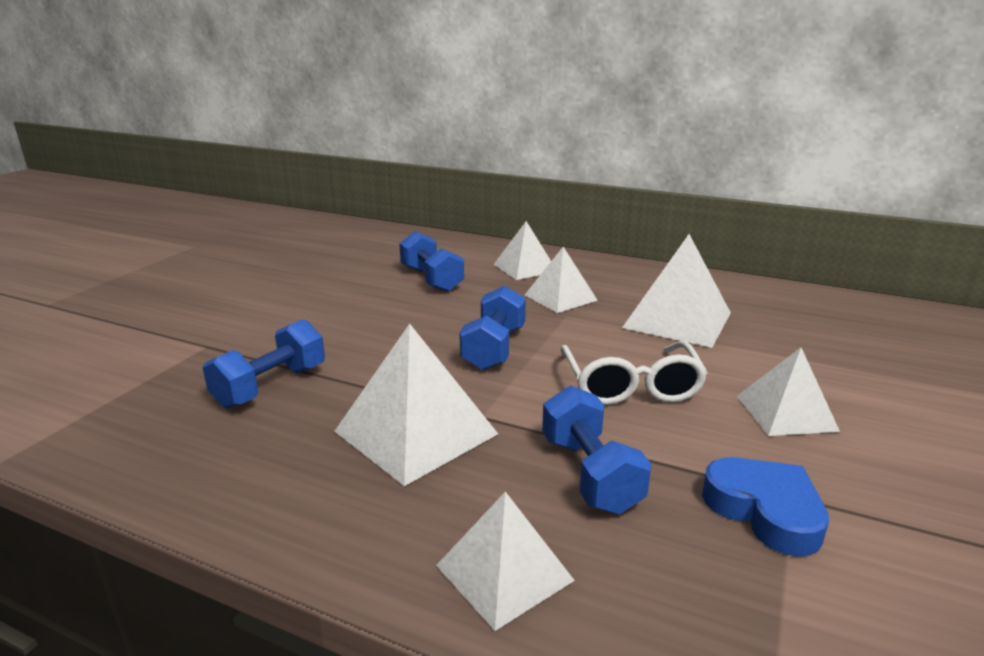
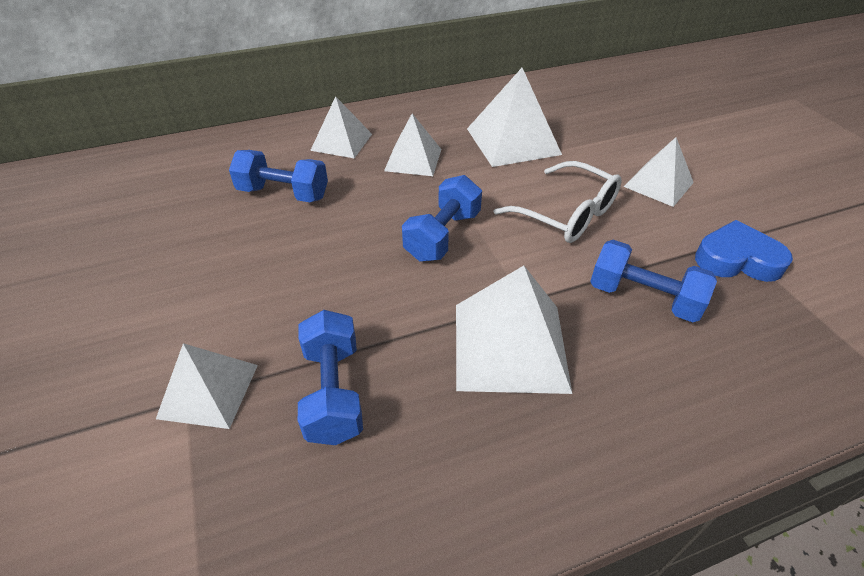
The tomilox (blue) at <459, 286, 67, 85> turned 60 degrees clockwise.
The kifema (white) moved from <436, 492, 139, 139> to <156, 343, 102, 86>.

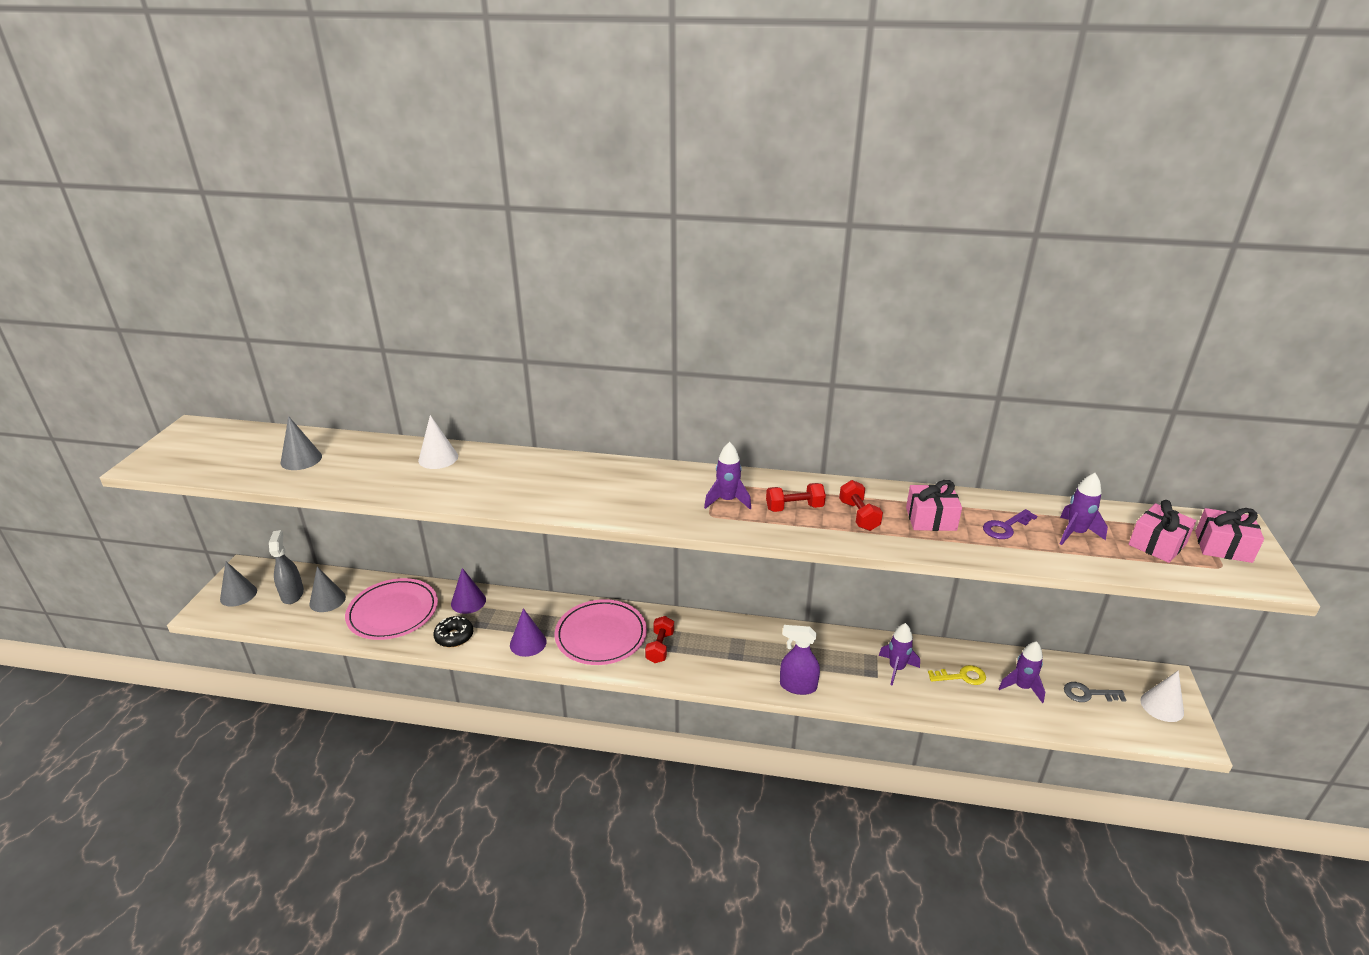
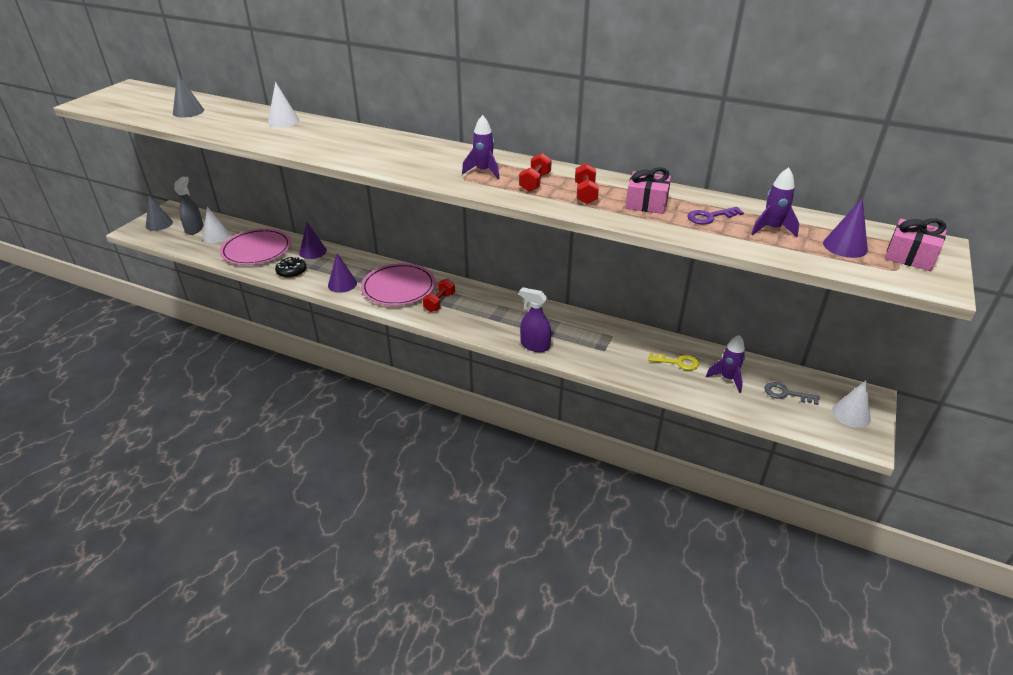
The tomilox (red) at <766, 483, 60, 29> turned 75 degrees counterclockwise.
The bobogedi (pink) at <1129, 500, 67, 63> was replaced by the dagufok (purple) at <823, 198, 45, 60>.
The dagufok (grey) at <309, 567, 37, 45> became the dagufok (white) at <202, 207, 28, 36>.
The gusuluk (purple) at <878, 623, 42, 63> disappeared.

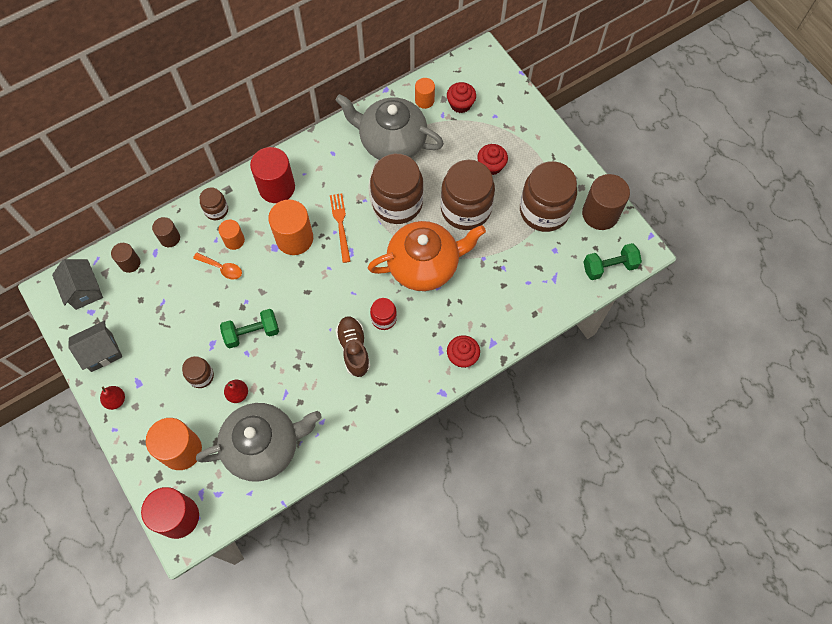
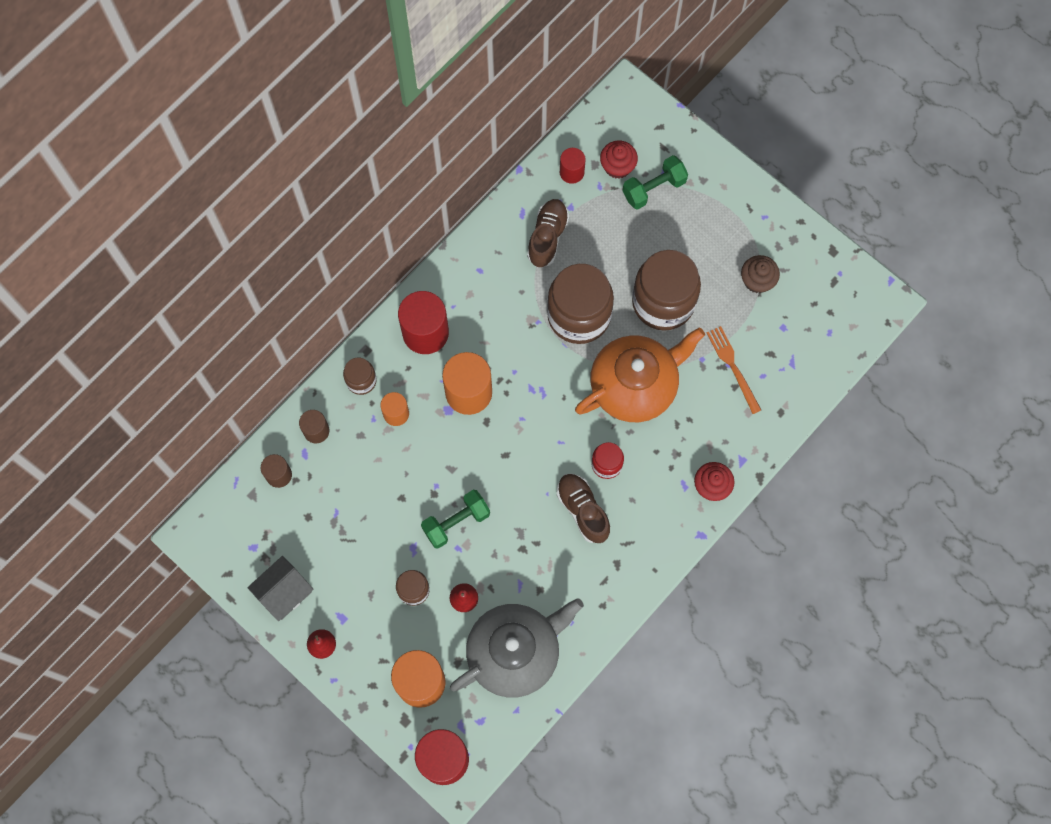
The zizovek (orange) at <415, 78, 20, 31> became the zizovek (red) at <560, 148, 26, 36>.
The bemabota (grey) at <335, 94, 109, 66> was replaced by the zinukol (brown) at <527, 199, 42, 68>.
The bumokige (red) at <477, 144, 31, 31> disappeared.
The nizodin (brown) at <520, 161, 57, 71> was replaced by the bumokige (brown) at <741, 255, 39, 38>.
The zizovek (brown) at <582, 174, 48, 56> disappeared.
The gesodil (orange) moved from <330, 193, 21, 70> to <707, 326, 54, 88>.
The tomilox (green) moved from <583, 243, 59, 37> to <622, 155, 66, 55>.
The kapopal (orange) at <193, 253, 49, 27> disappeared.
The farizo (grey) at <52, 259, 51, 51> disappeared.

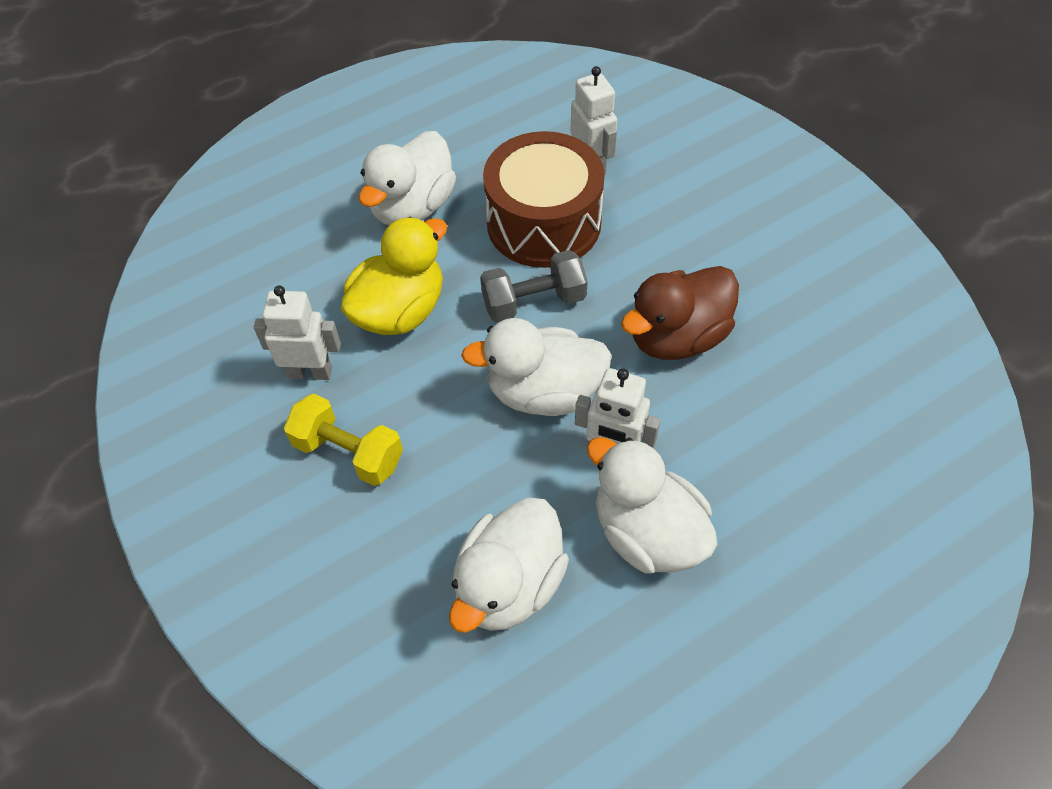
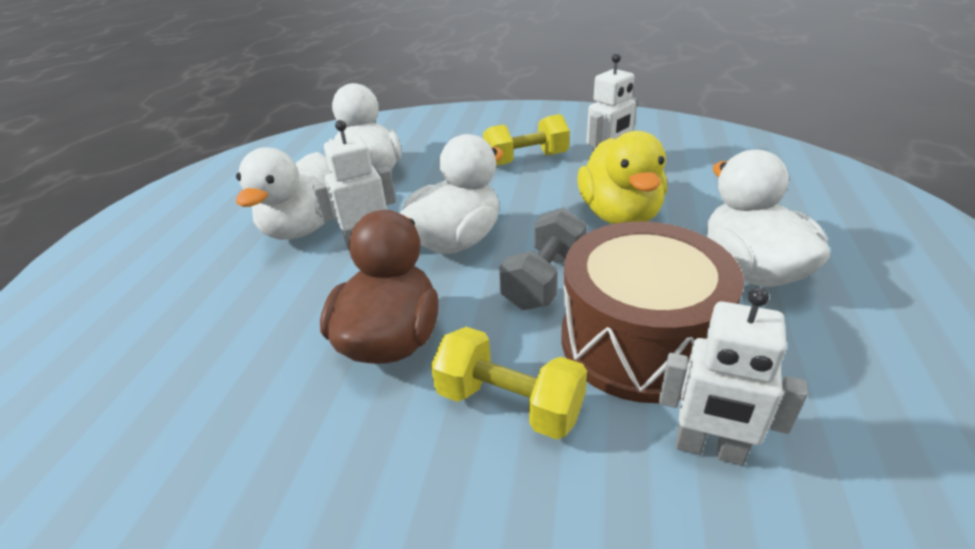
The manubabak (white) at <587, 437, 131, 136> turned 105 degrees clockwise.
The tomilox (yellow) at <431, 327, 156, 113> appeared.

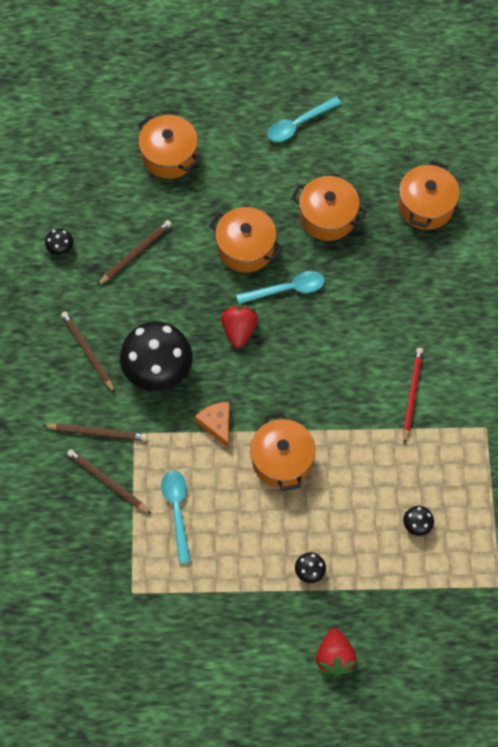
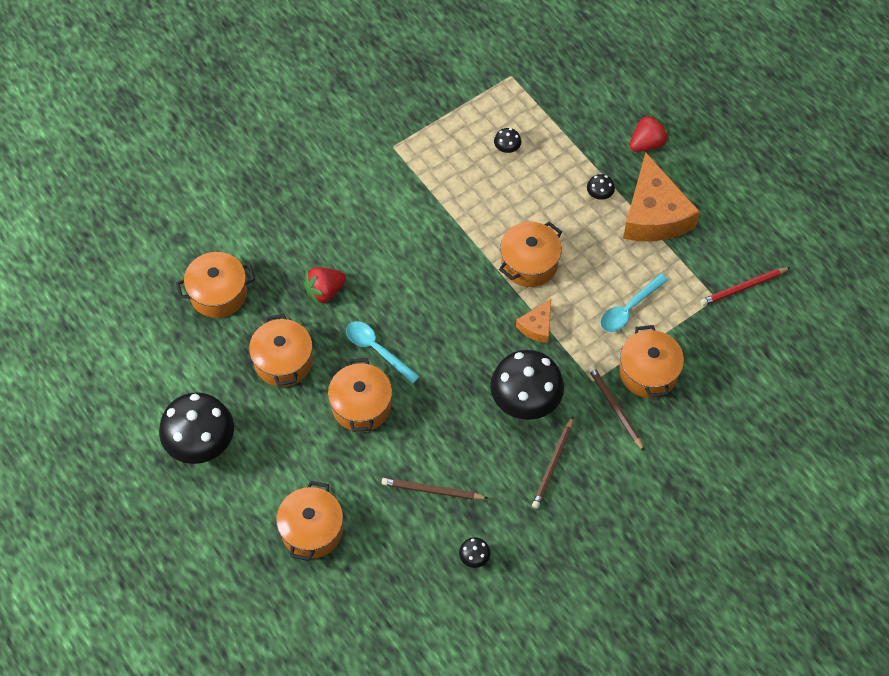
The kapopal (turquoise) at <267, 97, 75, 45> was replaced by the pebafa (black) at <159, 392, 75, 72>.
The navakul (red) moved from <221, 304, 37, 44> to <303, 267, 43, 38>.
The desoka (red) moved from <403, 348, 20, 96> to <700, 267, 91, 39>.
The desoka (brown) at <67, 449, 84, 65> was replaced by the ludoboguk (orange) at <619, 325, 65, 73>.
The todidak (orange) at <623, 152, 77, 89> appeared.

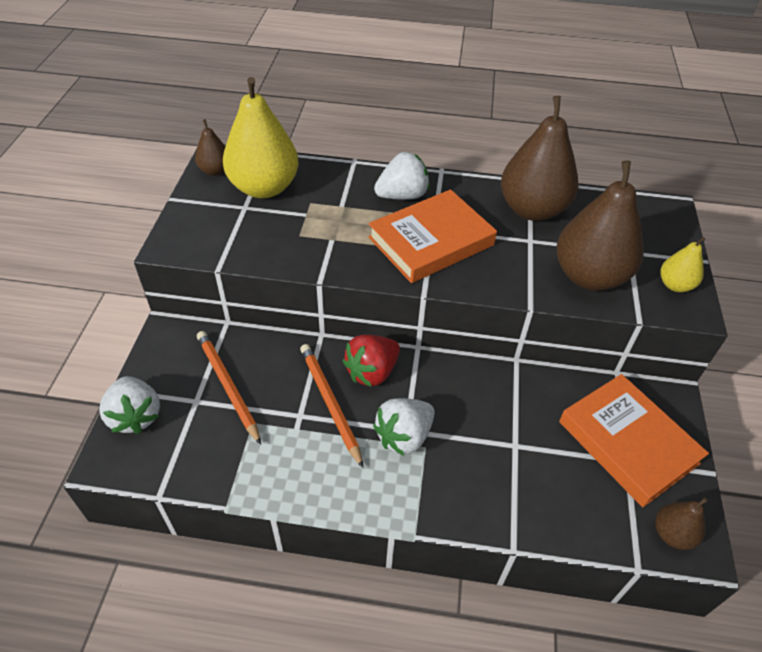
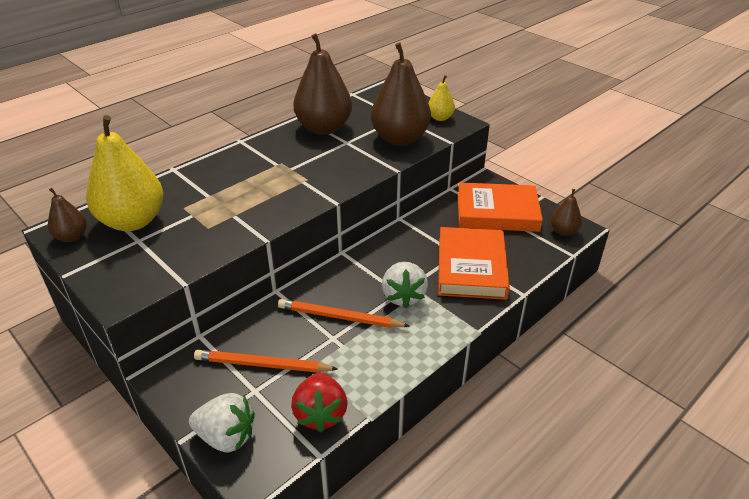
The navakul (white) at <374, 152, 56, 48> disappeared.
The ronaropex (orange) moved from <368, 189, 129, 94> to <438, 227, 72, 73>.
The navakul (red) moved from <343, 334, 57, 53> to <291, 373, 56, 59>.

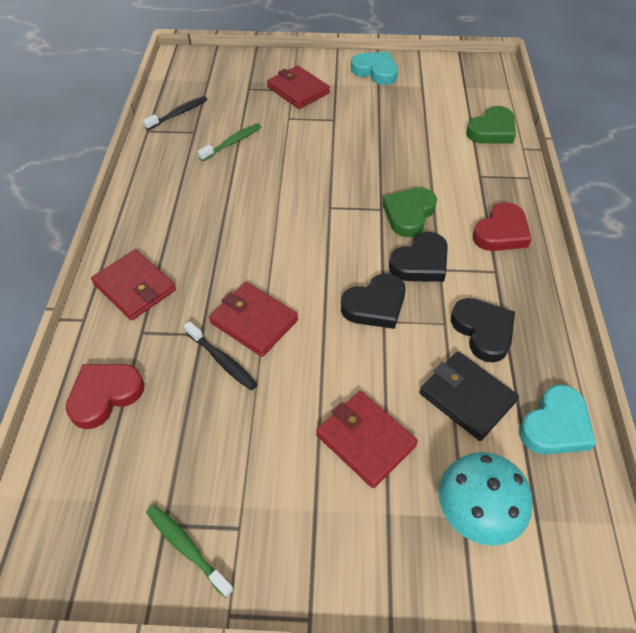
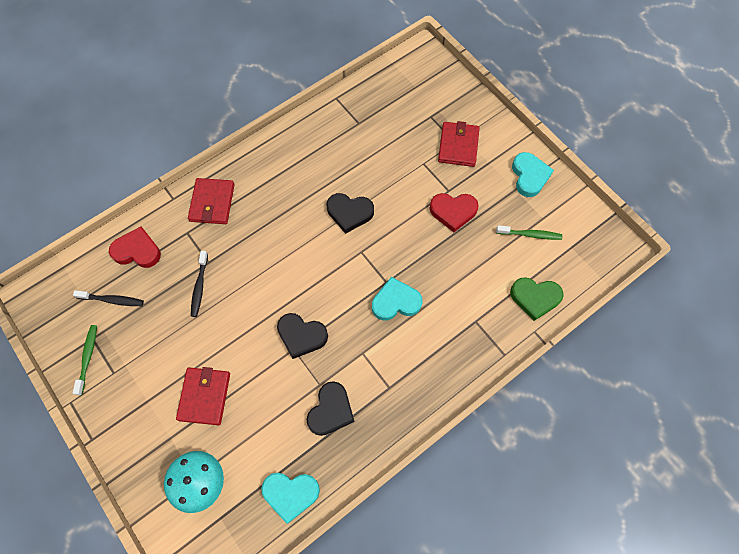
The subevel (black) moved from <143, 96, 65, 34> to <73, 290, 71, 16>.
The subevel (green) moved from <198, 123, 63, 38> to <496, 225, 66, 15>.
The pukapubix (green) at <382, 187, 55, 50> became the pukapubix (turquoise) at <372, 277, 50, 44>.
The pukapubix (red) moved from <473, 202, 59, 49> to <429, 193, 50, 39>.
The pukapubix (black) moved from <389, 232, 59, 50> to <327, 193, 47, 41>.
The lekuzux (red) at <209, 282, 89, 75> disappeared.
The lekuzux (black) at <419, 351, 100, 90> disappeared.

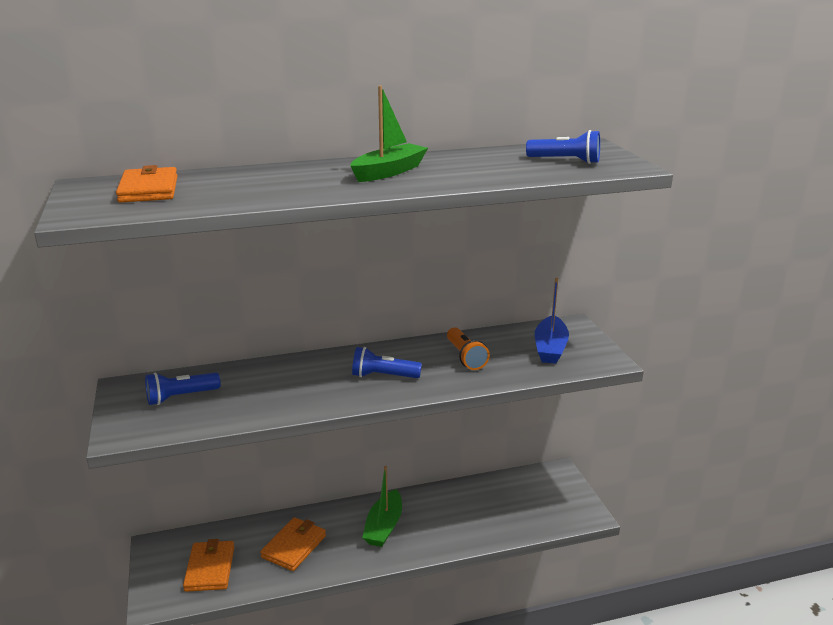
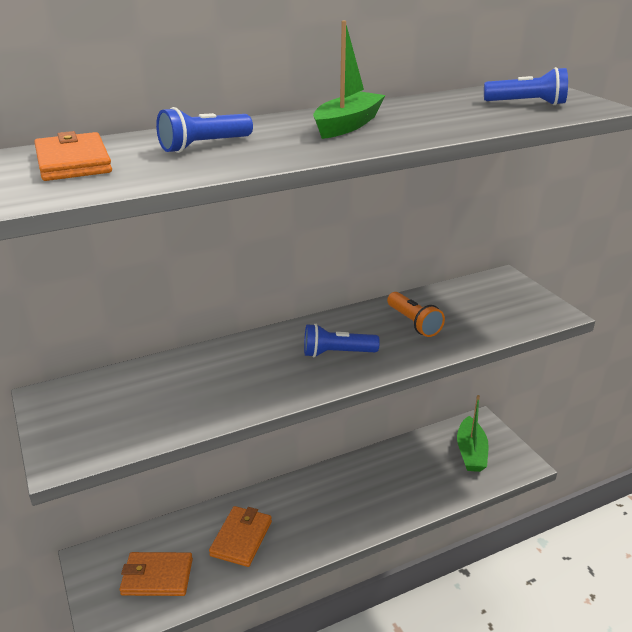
The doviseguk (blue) at <535, 278, 34, 86> disappeared.
The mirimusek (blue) moved from <145, 372, 76, 33> to <156, 107, 97, 46>.
The doviseguk (green) moved from <362, 466, 40, 81> to <457, 395, 32, 77>.
The lekuzux (orange) at <183, 539, 51, 53> turned 75 degrees counterclockwise.

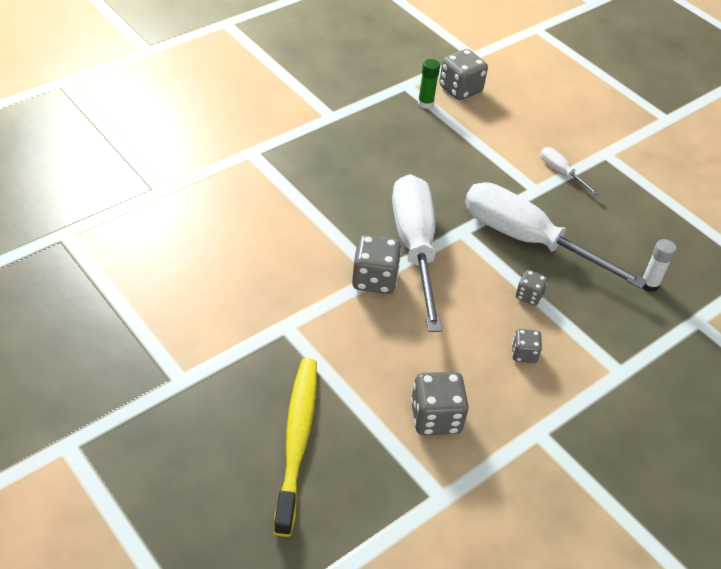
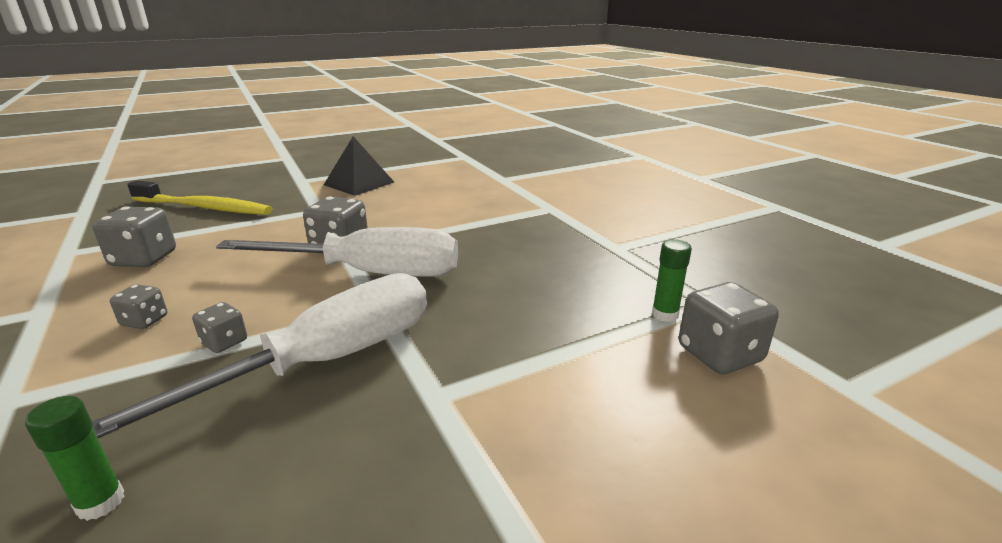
The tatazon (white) at <541, 147, 58, 48> disappeared.
The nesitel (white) at <642, 239, 34, 53> became the nesitel (green) at <25, 396, 99, 125>.
The kifema (black) at <324, 136, 70, 60> appeared.

